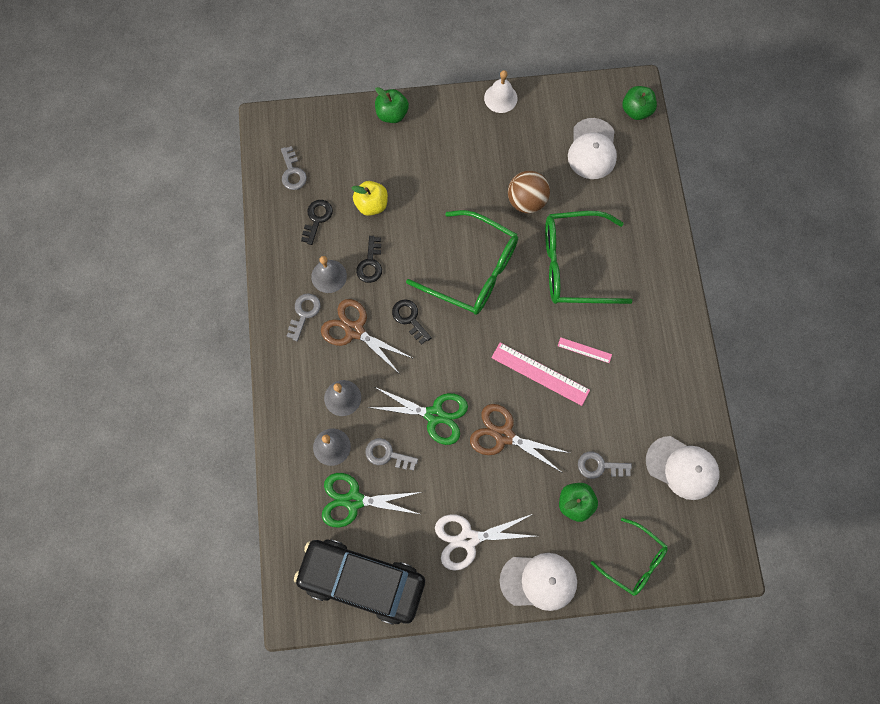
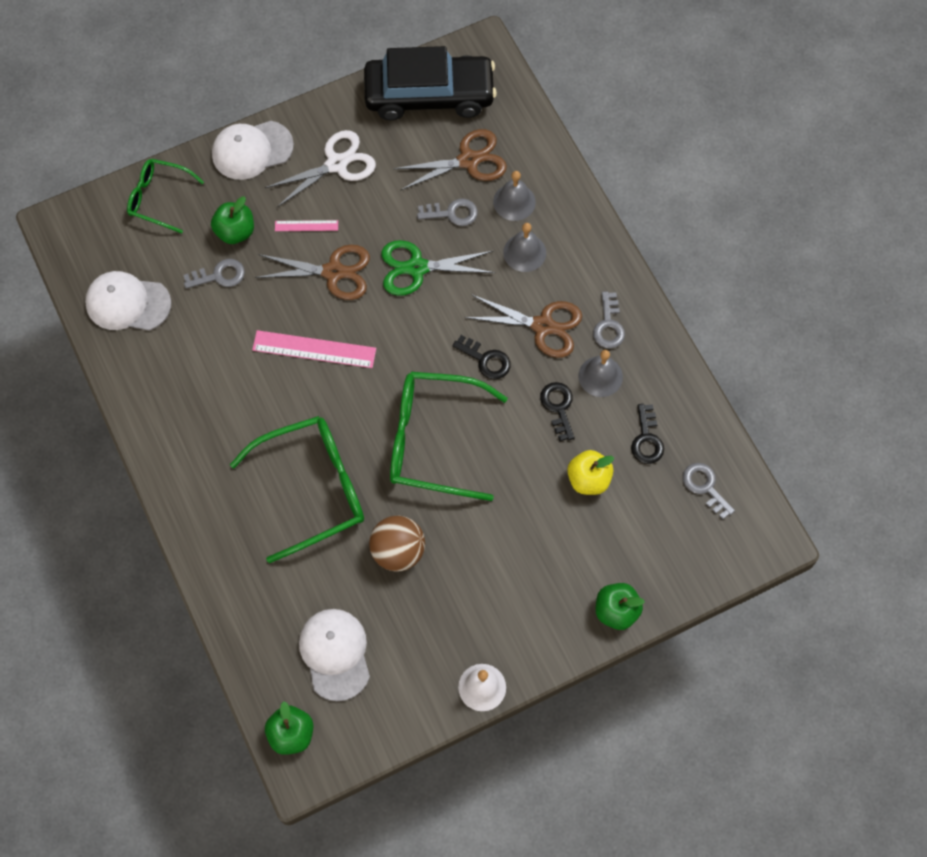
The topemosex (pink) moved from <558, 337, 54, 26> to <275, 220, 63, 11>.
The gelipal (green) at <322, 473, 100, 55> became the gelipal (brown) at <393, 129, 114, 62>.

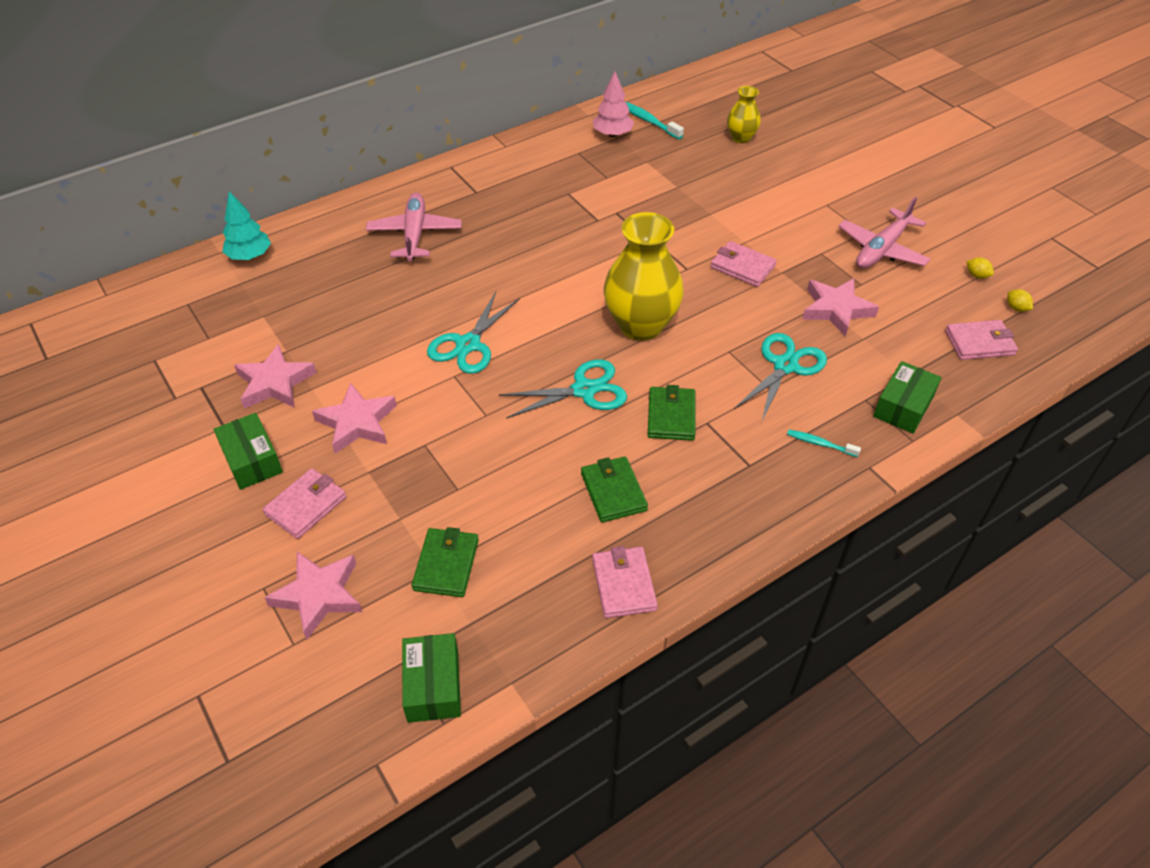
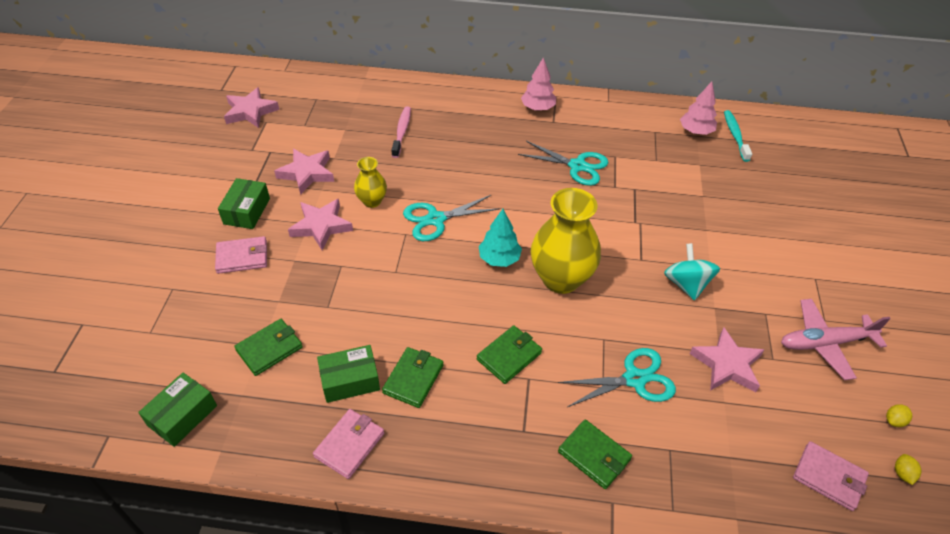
The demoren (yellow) moved from <727, 86, 34, 57> to <354, 157, 33, 51>.
The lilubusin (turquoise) moved from <222, 191, 49, 69> to <479, 209, 43, 58>.
The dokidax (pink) at <366, 193, 96, 68> disappeared.
The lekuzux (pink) at <711, 241, 66, 46> was replaced by the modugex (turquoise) at <664, 243, 56, 58>.
The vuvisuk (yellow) at <966, 257, 28, 22> turned 60 degrees clockwise.
The gelipal (turquoise) moved from <499, 359, 128, 60> to <518, 141, 91, 45>.
The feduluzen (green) moved from <873, 361, 68, 73> to <317, 345, 63, 58>.
The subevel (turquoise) at <787, 430, 74, 27> was replaced by the lekuzux (green) at <558, 419, 74, 70>.
The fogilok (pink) moved from <264, 552, 98, 88> to <224, 87, 55, 41>.
The lilubusin (pink) at <521, 58, 35, 53> appeared.
The subevel (pink) at <391, 106, 20, 52> appeared.

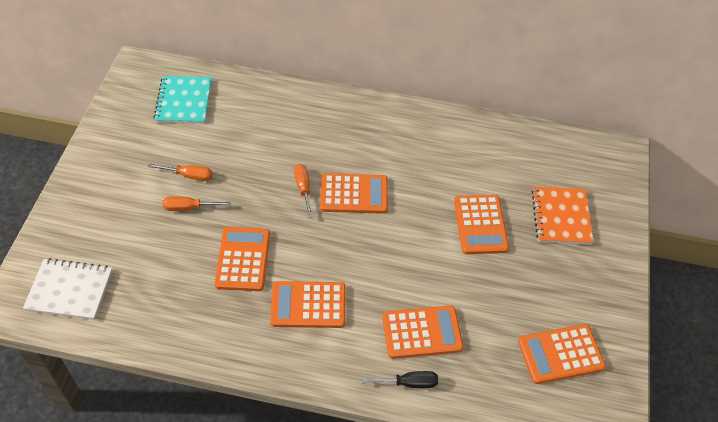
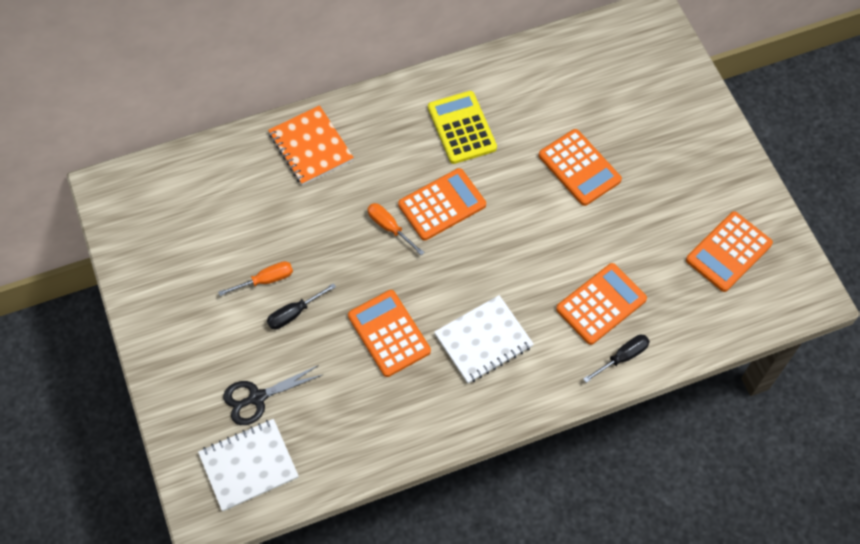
The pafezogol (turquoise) at <154, 76, 57, 48> disappeared.
The pafezogol (orange) moved from <532, 186, 62, 59> to <268, 105, 86, 80>.
The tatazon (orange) at <163, 196, 68, 15> became the tatazon (black) at <267, 283, 69, 47>.
The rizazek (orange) at <270, 281, 76, 47> was replaced by the pafezogol (white) at <434, 295, 100, 88>.
The rizazek (yellow) at <428, 91, 69, 73> appeared.
The gelipal (black) at <223, 365, 101, 60> appeared.

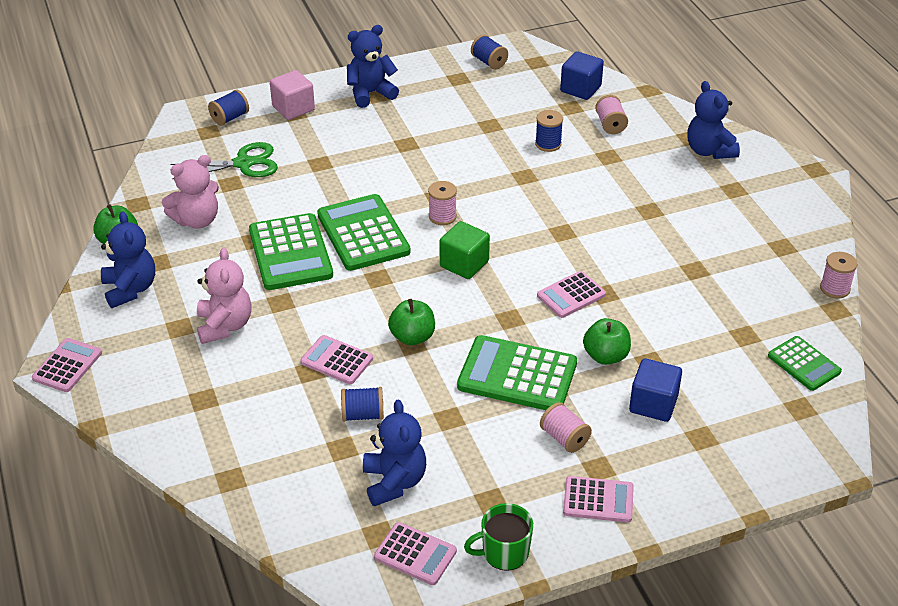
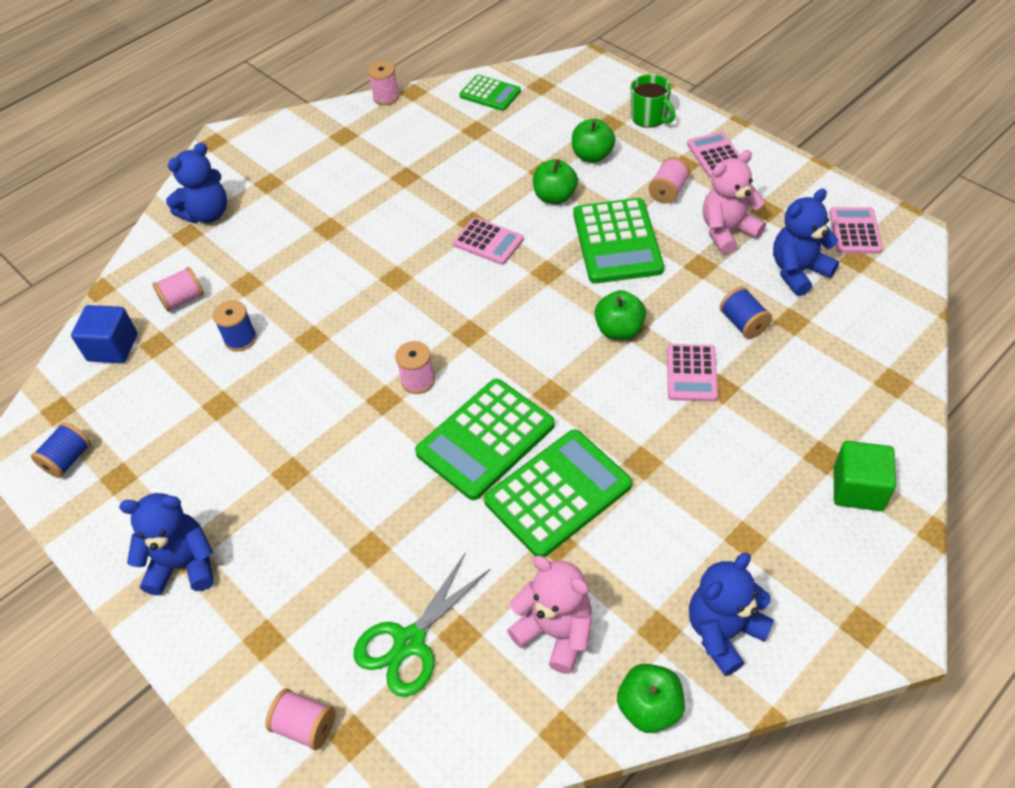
The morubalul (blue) at <347, 25, 52, 83> turned 135 degrees clockwise.
The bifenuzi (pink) at <270, 70, 45, 50> disappeared.
The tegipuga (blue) at <208, 90, 41, 36> became the tegipuga (pink) at <266, 688, 69, 62>.
The gelipal (green) at <170, 142, 108, 37> turned 105 degrees counterclockwise.
The bifenuzi (green) moved from <440, 221, 50, 58> to <834, 441, 62, 70>.
The morubalul (pink) moved from <197, 248, 55, 96> to <703, 150, 63, 105>.
The rizazek (green) at <768, 336, 74, 55> turned 90 degrees clockwise.
The rizazek (pink) at <32, 338, 70, 54> disappeared.
The bifenuzi (blue) at <629, 359, 53, 63> was replaced by the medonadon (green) at <572, 119, 43, 44>.
The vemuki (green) moved from <464, 503, 69, 68> to <631, 74, 44, 54>.

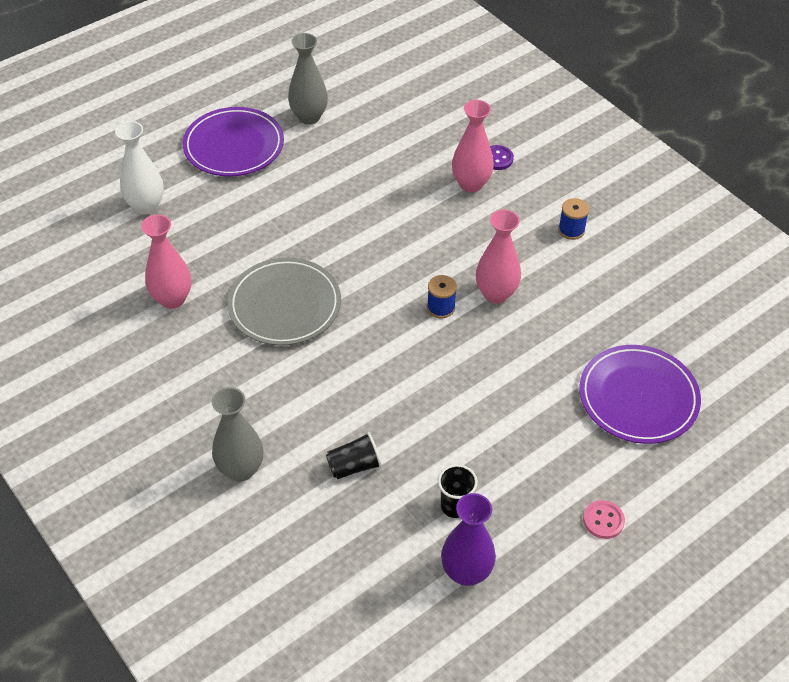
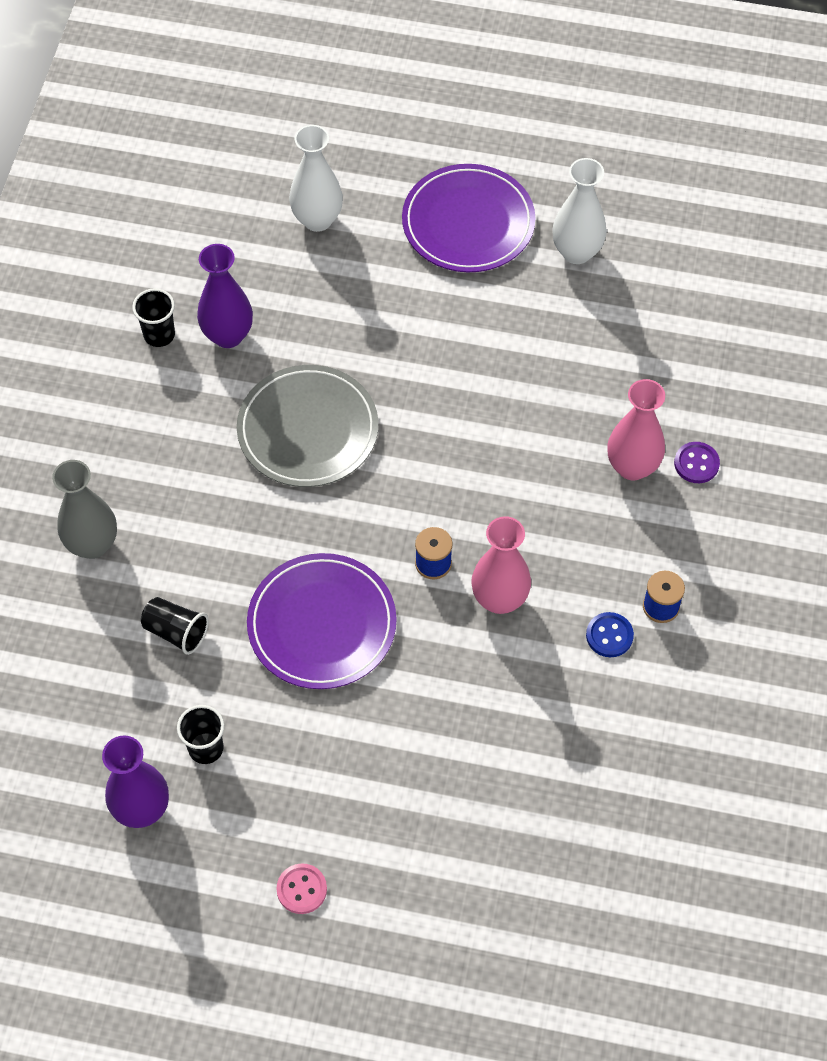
The demoren (grey) at <288, 33, 40, 92> became the demoren (white) at <552, 158, 55, 106>.
The demoren (pink) at <141, 214, 51, 95> became the demoren (purple) at <197, 244, 56, 104>.
The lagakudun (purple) moved from <579, 345, 122, 99> to <247, 553, 150, 136>.
The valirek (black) at <132, 288, 43, 59> appeared.
The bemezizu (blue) at <586, 612, 48, 45> appeared.

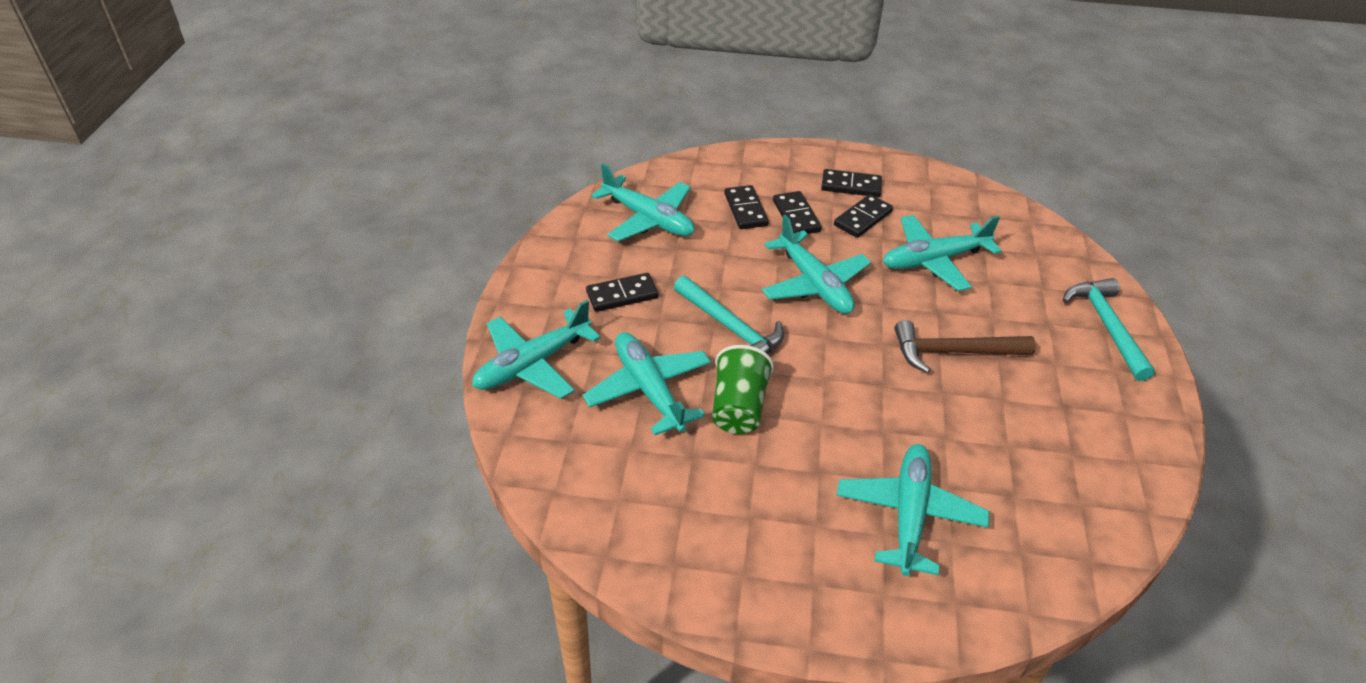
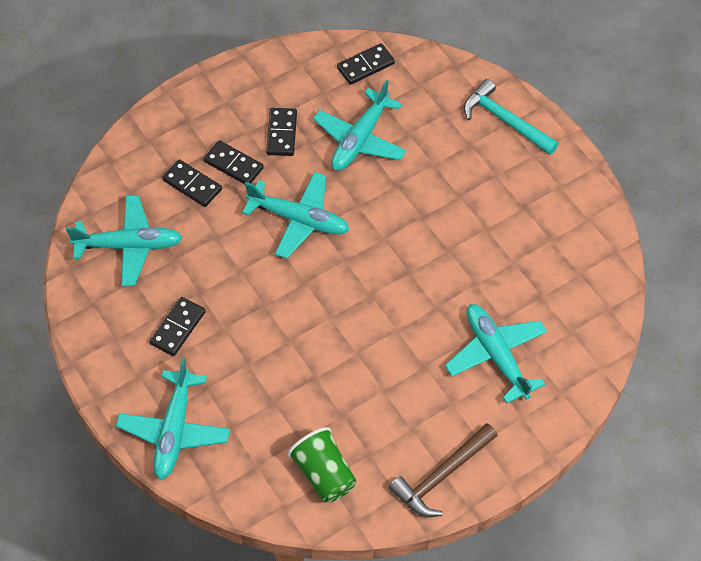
The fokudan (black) moved from <821, 169, 61, 28> to <337, 43, 58, 42>.
The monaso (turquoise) at <674, 276, 110, 78> disappeared.
The monaso (brown) moved from <894, 320, 141, 53> to <389, 423, 109, 94>.
The dokidax (turquoise) at <583, 332, 128, 103> disappeared.
The valirek (green) moved from <712, 345, 62, 89> to <288, 427, 69, 76>.

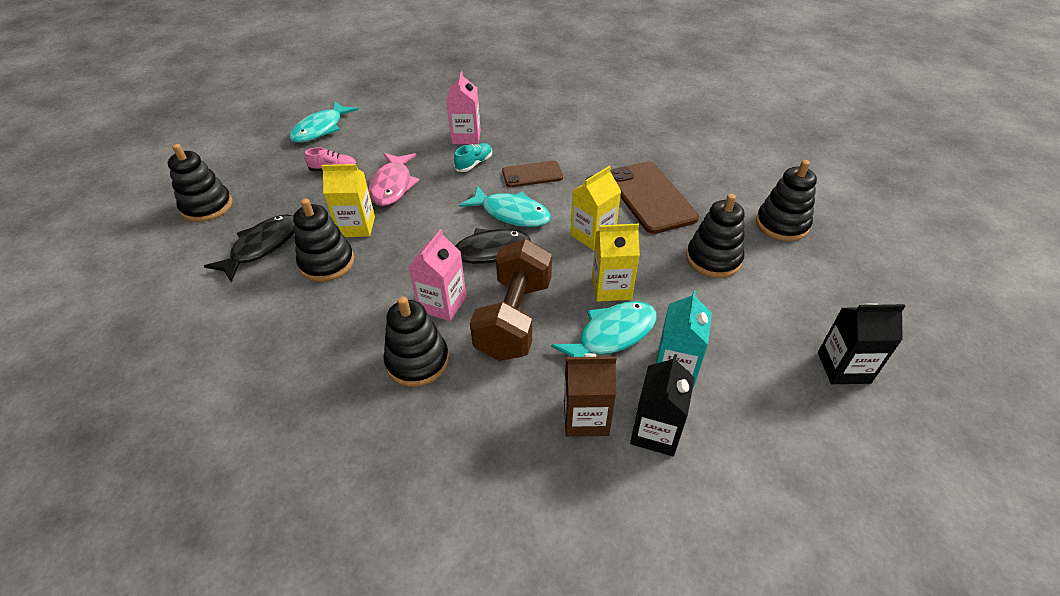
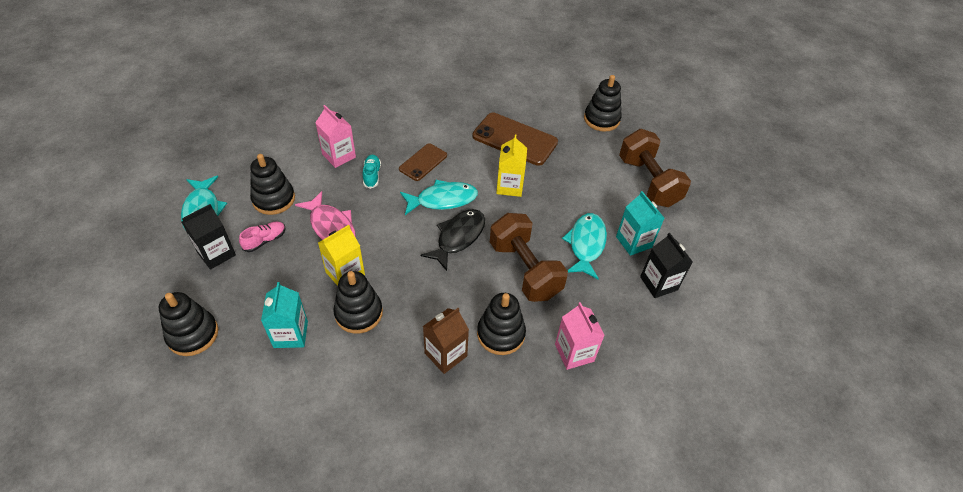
The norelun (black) moved from <686, 194, 58, 84> to <250, 154, 45, 61>.
The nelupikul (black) at <204, 214, 91, 68> was replaced by the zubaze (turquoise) at <261, 282, 47, 66>.
The zubaze (yellow) at <592, 224, 48, 78> disappeared.
The zubaze (pink) moved from <408, 229, 59, 92> to <555, 302, 50, 68>.
The zubaze (black) moved from <818, 303, 87, 81> to <182, 204, 54, 65>.
The zubaze (brown) moved from <564, 353, 52, 84> to <423, 308, 46, 66>.
The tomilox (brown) at <619, 129, 72, 78> appeared.

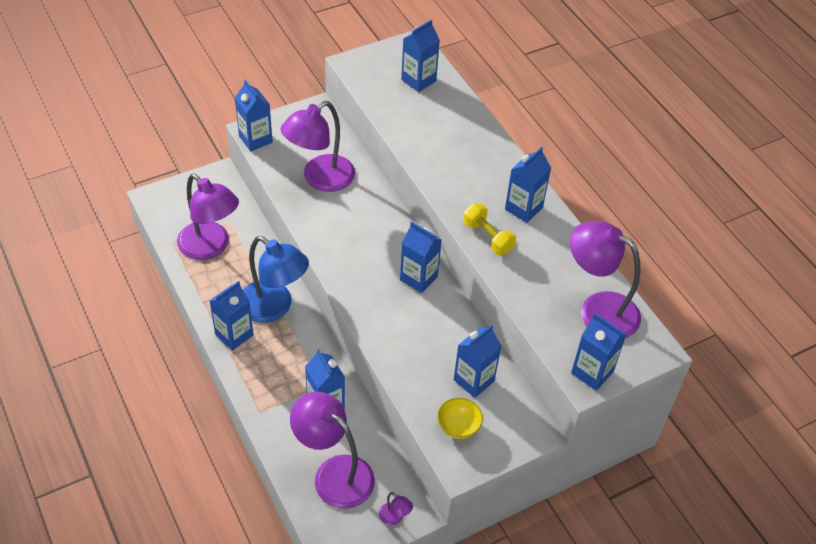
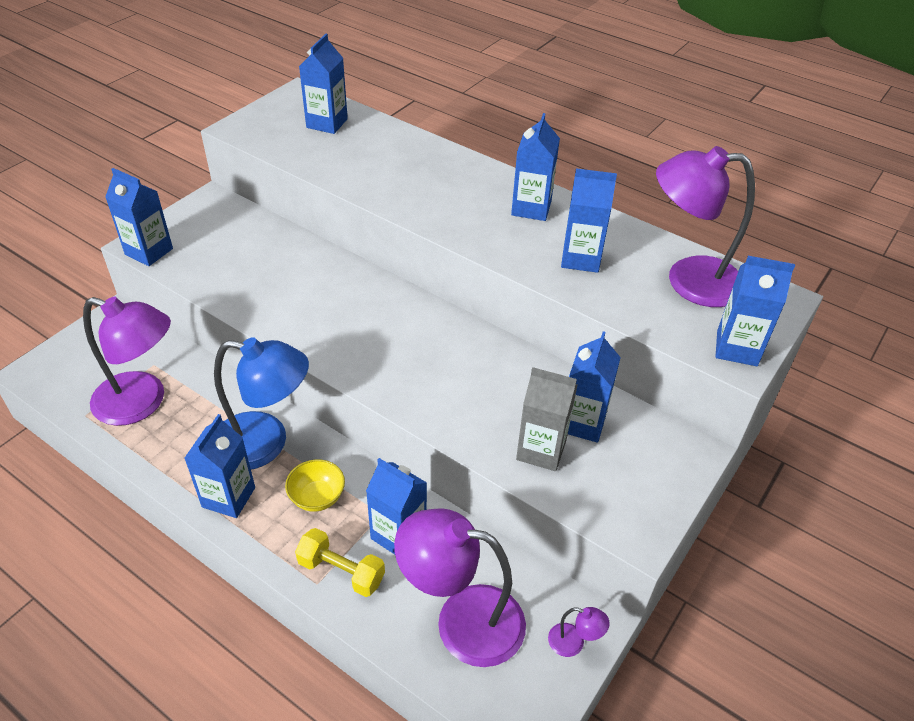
The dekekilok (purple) at <280, 101, 75, 91> disappeared.
The tomilox (yellow) moved from <463, 203, 53, 52> to <295, 528, 90, 69>.
The zubaze (blue) moved from <400, 222, 42, 71> to <561, 168, 56, 105>.
The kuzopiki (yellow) moved from <437, 398, 46, 41> to <285, 459, 60, 53>.
The zubaze (grey) at <516, 367, 61, 104> appeared.

